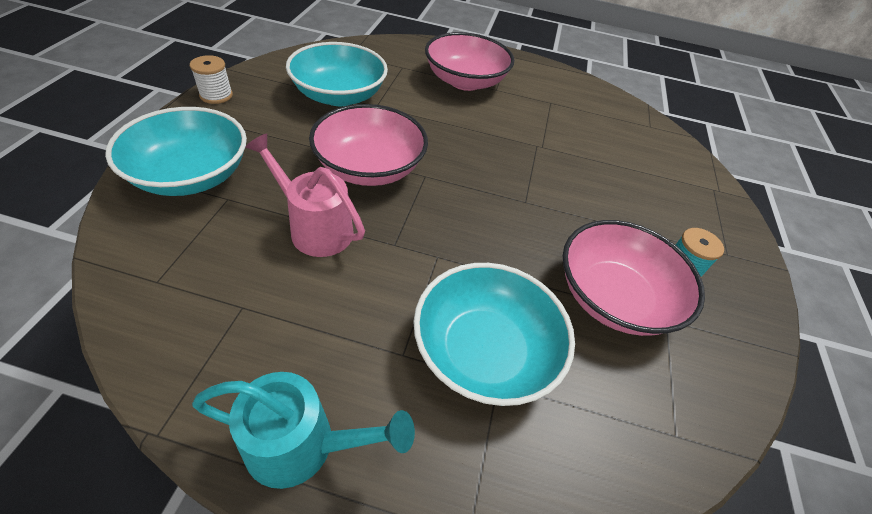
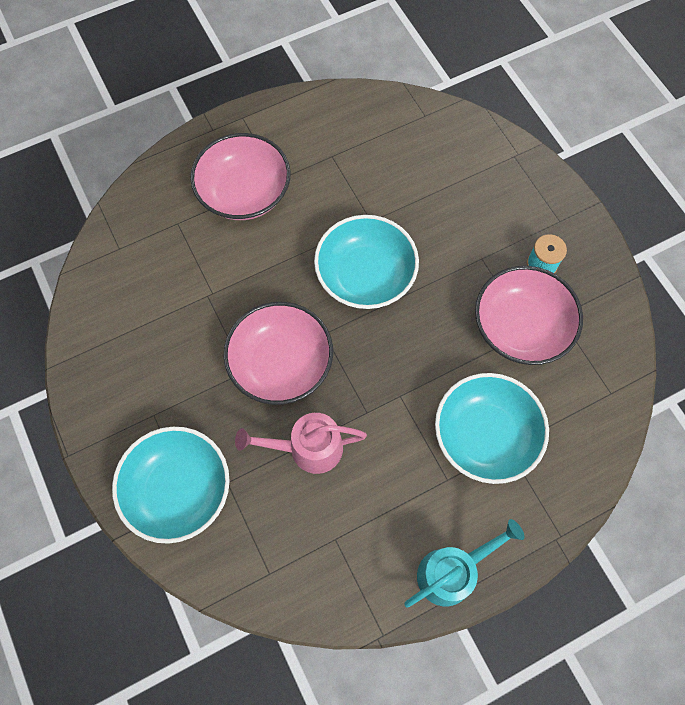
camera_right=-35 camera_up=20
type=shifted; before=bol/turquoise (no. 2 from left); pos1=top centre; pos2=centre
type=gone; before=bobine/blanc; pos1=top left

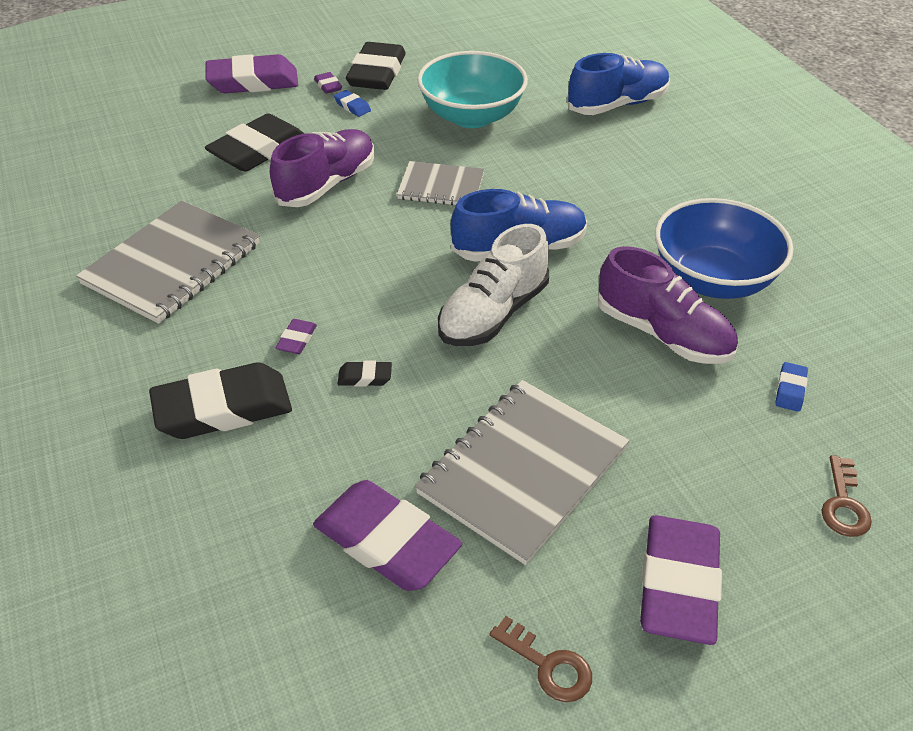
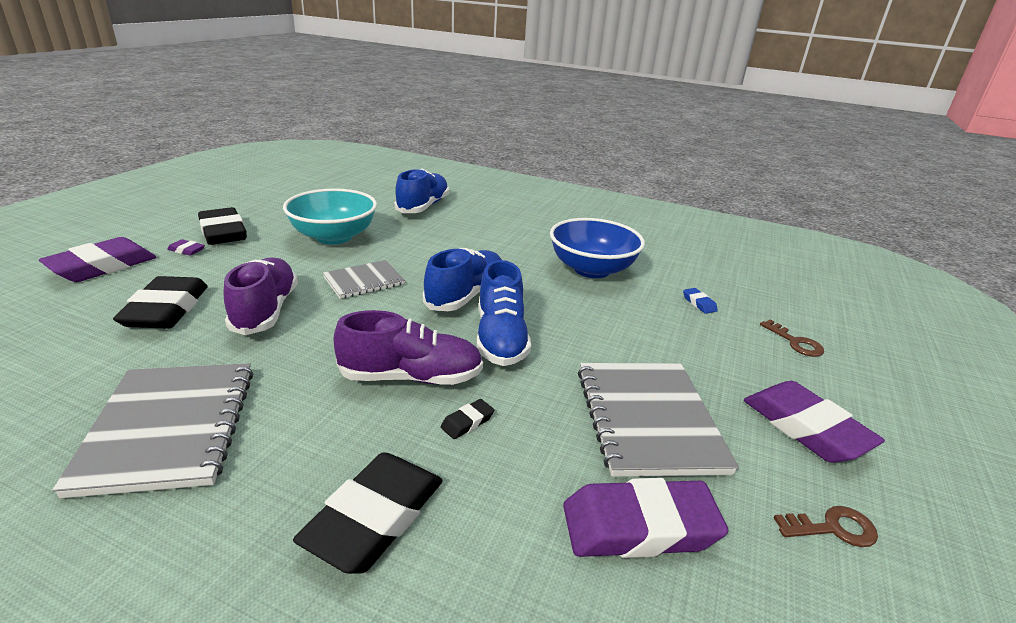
camera_right=-45 camera_up=-15
type=gone; before=gomme/bleu (no. 1 from left); pos1=top centre
type=repainted; before=chaussure/blanc; after=chaussure/bleu (no. 3 from left); pos1=centre; pos2=centre
type=shifted; before=chaussure/violet (no. 2 from left); pos1=middle right; pos2=centre
type=gone; before=gomme/violet (no. 2 from left); pos1=middle left

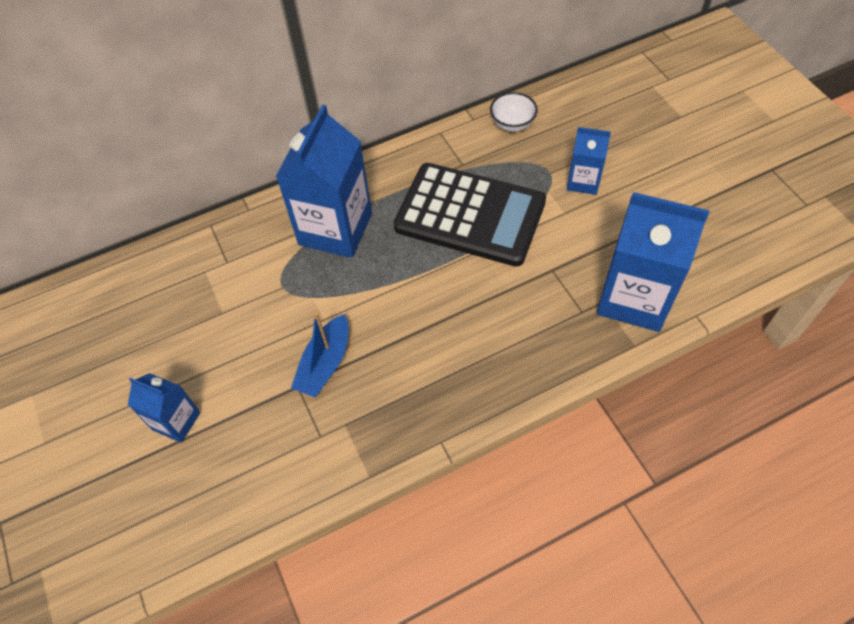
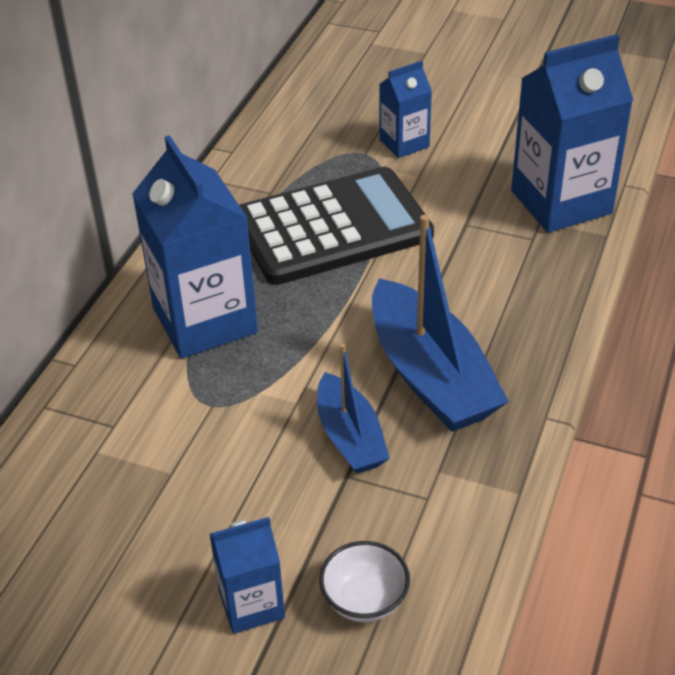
camera_right=-45 camera_up=-15
type=shifted; before=bol/blanc; pos1=top centre; pos2=bottom centre
type=new; after=bateau/bleu (no. 2 from left); pos2=centre

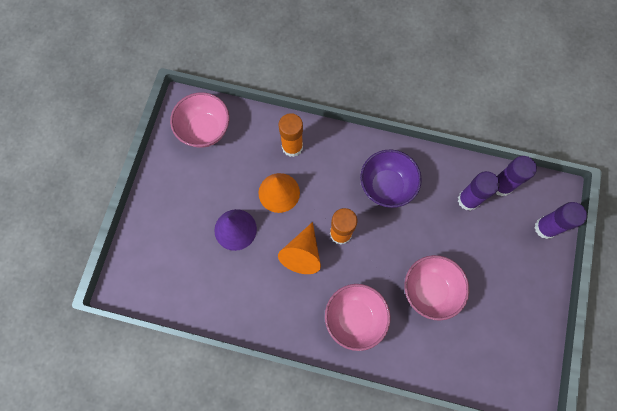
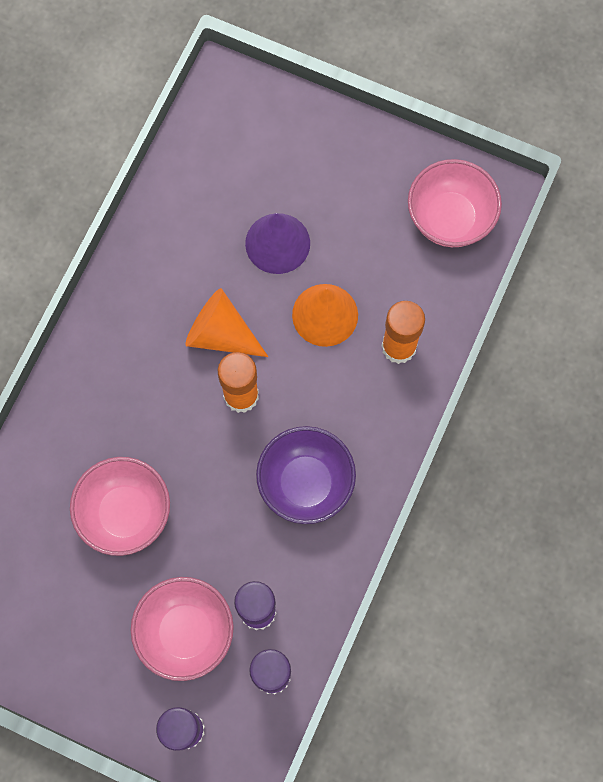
camera_right=100 camera_up=0
type=shifted; before=bol/rose (no. 2 from left); pos1=bottom centre; pos2=bottom left

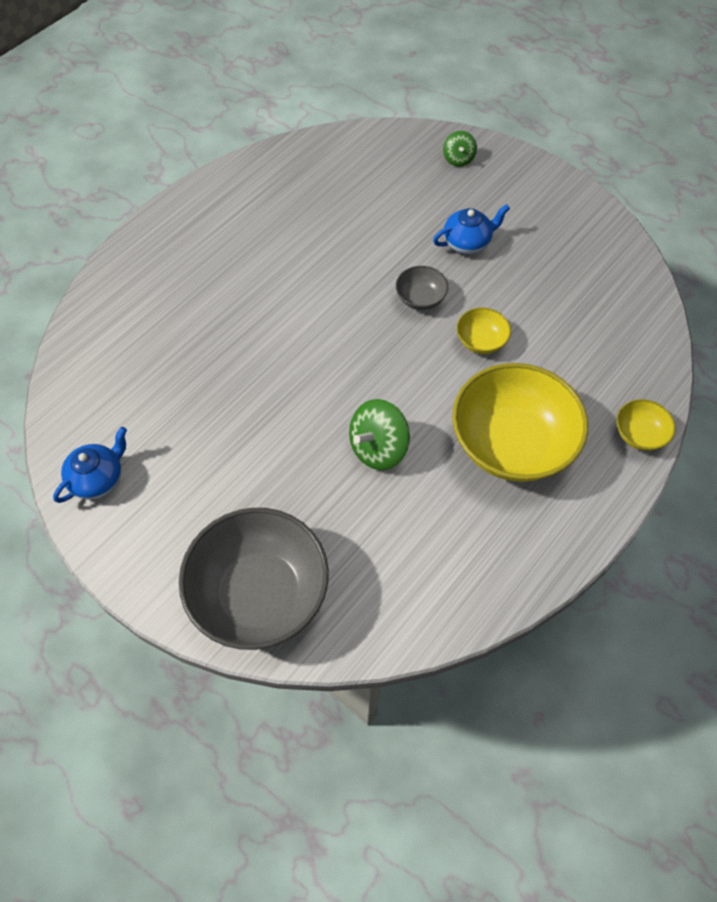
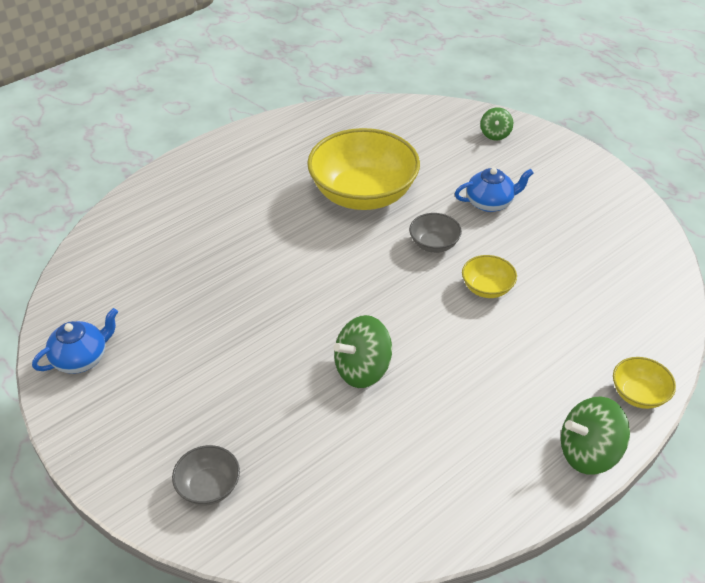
camera_right=10 camera_up=-15
type=shifted; before=bol/jaune (no. 2 from left in the first image); after=bol/jaune (no. 1 from left); pos1=middle right; pos2=top centre
type=scaled; before=bol/gris (no. 1 from left); pos1=centre; pos2=bottom left; scale=0.45
type=new; after=toupie/vert (no. 3 from left); pos2=bottom right

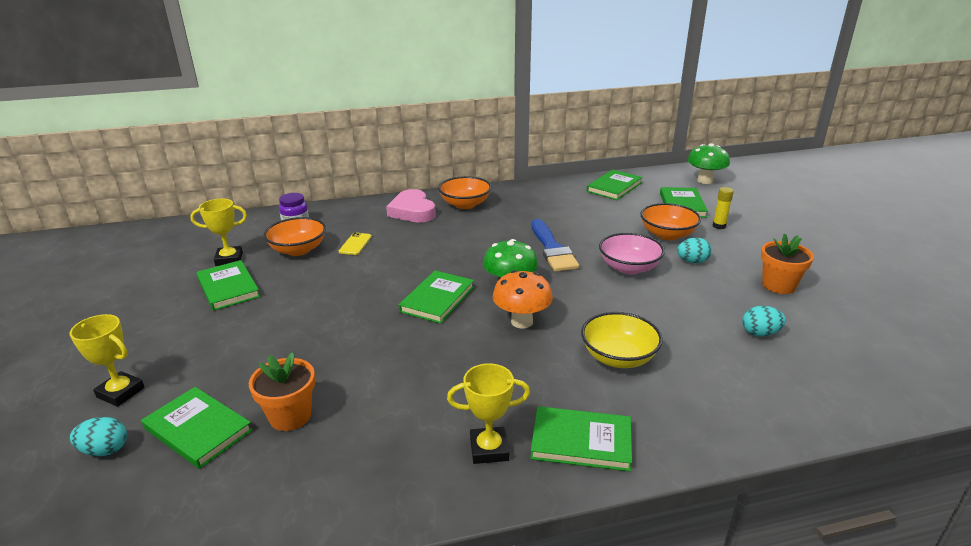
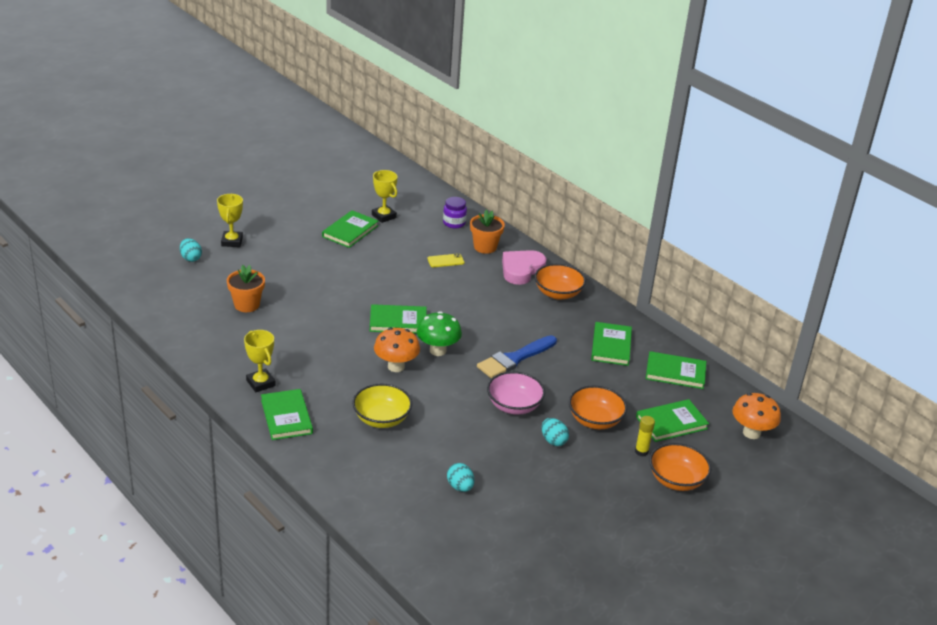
camera_right=60 camera_up=5
type=repainted; before=champignon/vert (no. 2 from left); after=champignon/orange (no. 2 from left); pos1=top right; pos2=middle right
type=shifted; before=bol/orange (no. 1 from left in the first image); after=bol/orange (no. 3 from left); pos1=middle left; pos2=bottom right
type=shifted; before=pot de fleurs/orange (no. 2 from left); pos1=middle right; pos2=centre
type=shifted; before=livre/vert (no. 1 from left in the first image); after=livre/vert (no. 4 from left); pos1=bottom left; pos2=centre

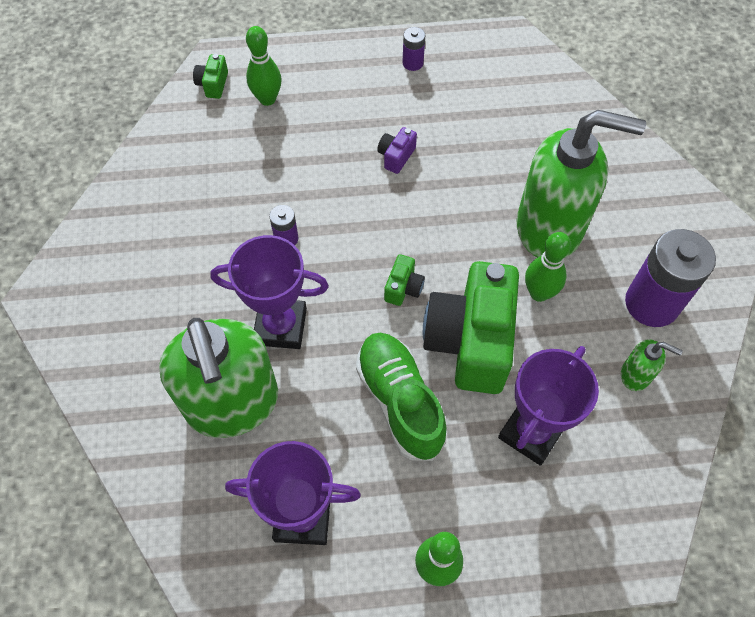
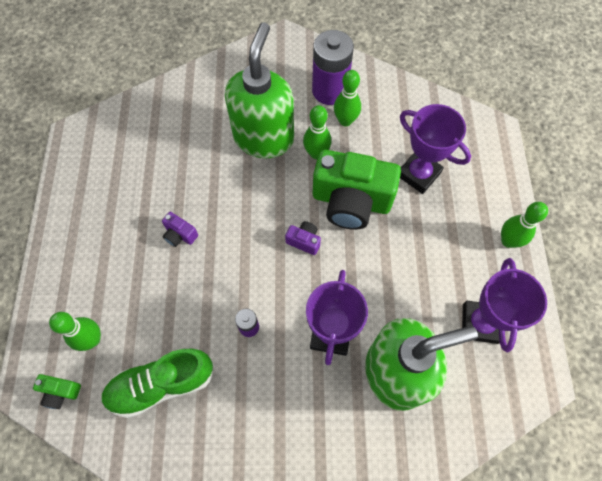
camera_right=-85 camera_up=5
type=gone; before=pile/violet (no. 2 from left); pos1=top centre
type=repainted; before=appareil photo/vert (no. 2 from left); after=appareil photo/violet (no. 2 from left); pos1=centre; pos2=centre
type=shifted; before=chaussure/vert; pos1=centre; pos2=bottom left
type=gone; before=distributeur de savon/vert (no. 3 from left); pos1=middle right
type=new; after=quille/vert (no. 3 from left); pos2=top centre

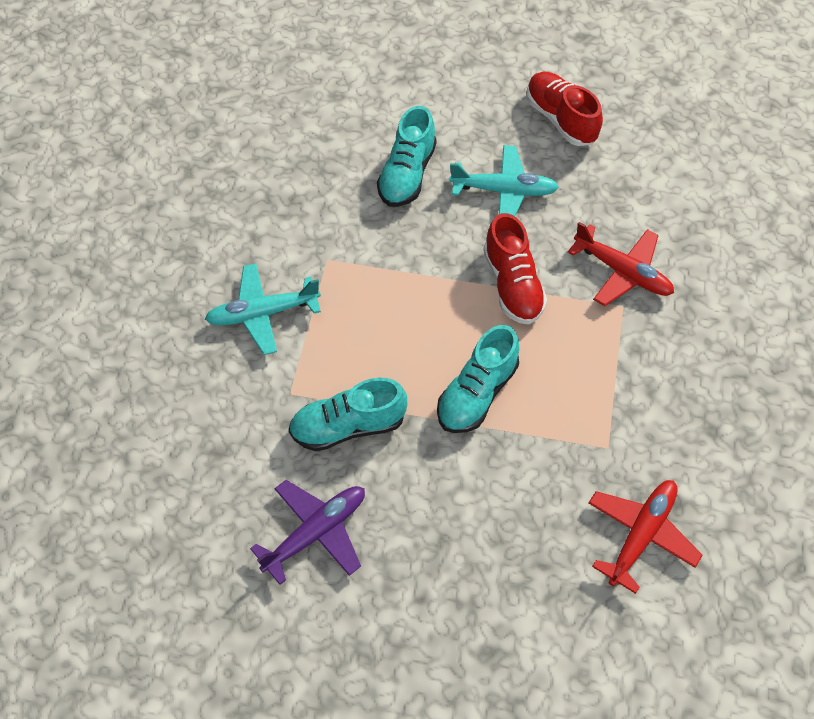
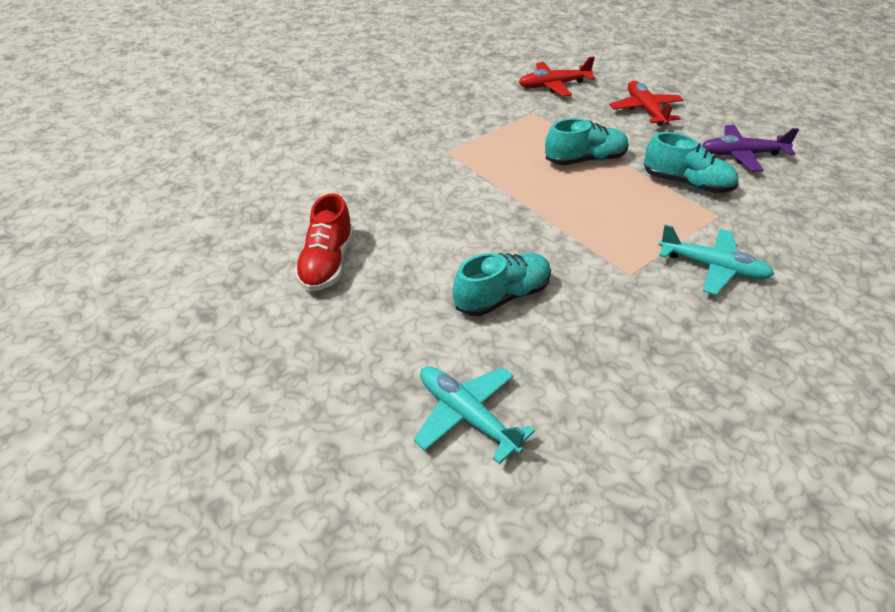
camera_right=-140 camera_up=-15
type=shifted; before=avion/turquoise (no. 2 from left in the first image); after=avion/turquoise (no. 1 from left); pos1=top centre; pos2=bottom centre
type=gone; before=chaussure/rouge (no. 1 from left); pos1=centre
type=shifted; before=avion/rouge (no. 1 from left in the first image); after=avion/rouge (no. 2 from left); pos1=middle right; pos2=top right

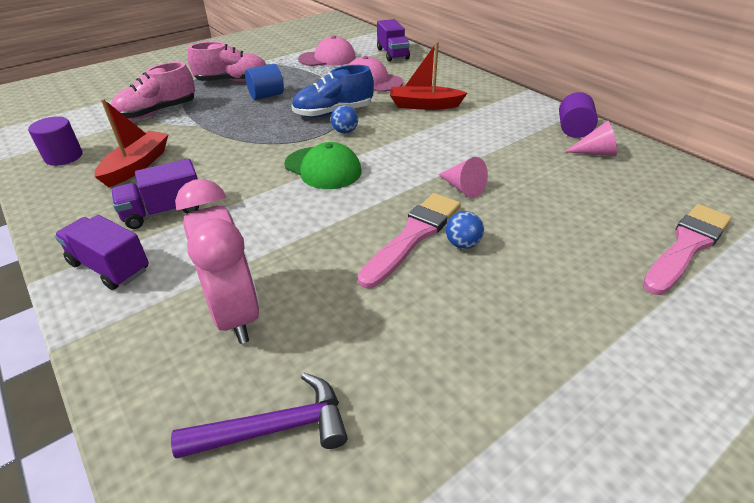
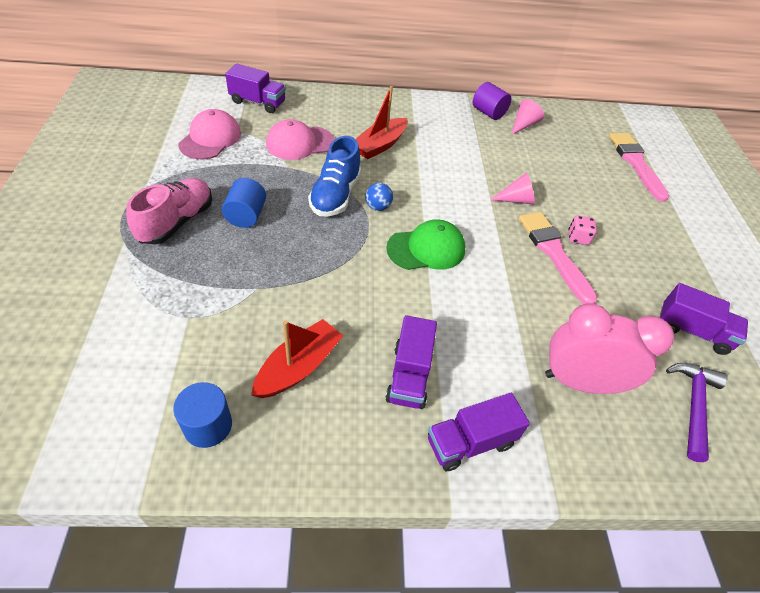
camera_right=-60 camera_up=10
type=gone; before=chaussure/rose (no. 1 from left); pos1=top left
type=rotated; before=bateau/rouge (no. 1 from left); pos1=top left; pos2=centre; turn=75
type=repainted; before=cylindre/violet (no. 1 from left); after=cylindre/bleu (no. 1 from left); pos1=top left; pos2=bottom left
type=swapped; before=balle/bleu (no. 2 from left); after=dé/rose; pos1=centre; pos2=middle right
type=new; after=camion/violet (no. 4 from left); pos2=middle right

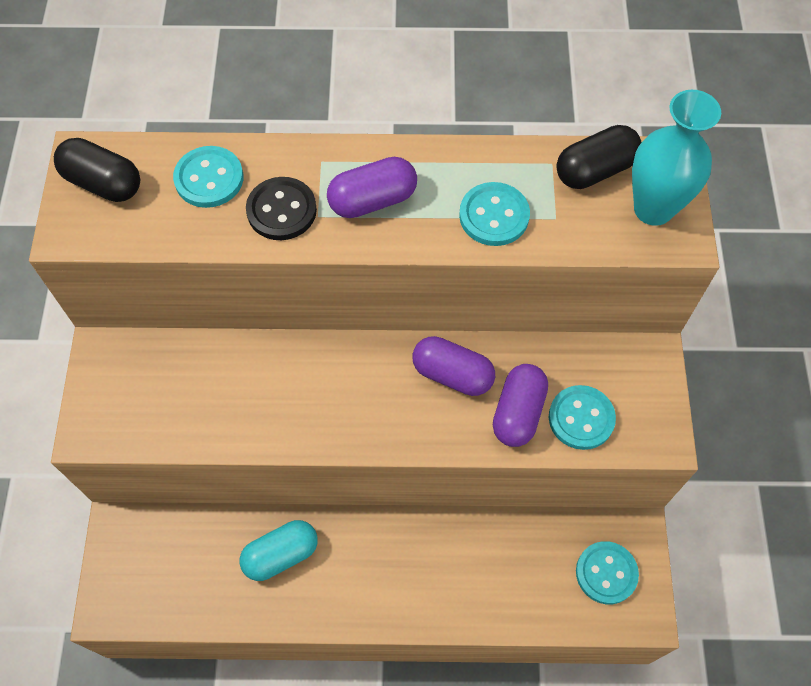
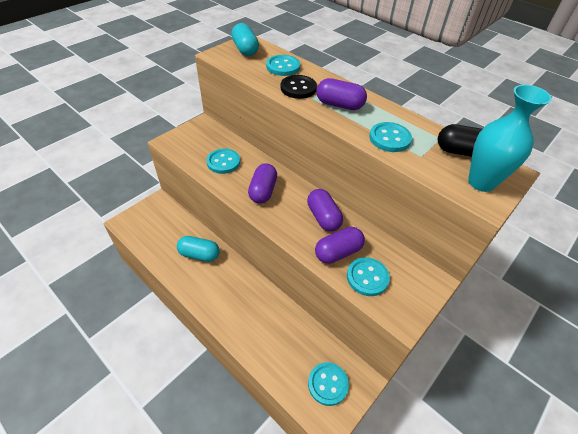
camera_right=40 camera_up=-15
type=repainted; before=gélule/noir (no. 1 from left); after=gélule/turquoise (no. 2 from left); pos1=top left; pos2=top centre
type=new; after=bouton/turquoise (no. 1 from left); pos2=centre
type=new; after=gélule/violet (no. 1 from left); pos2=centre

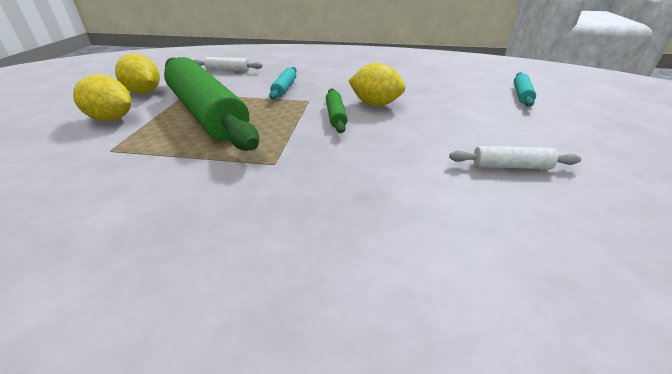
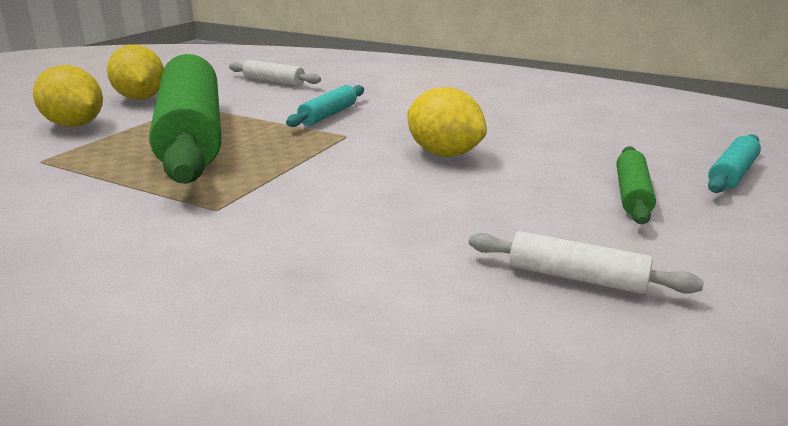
camera_right=20 camera_up=-10
type=shifted; before=rouleau à pâtisserie/vert (no. 2 from left); pos1=top centre; pos2=middle right

